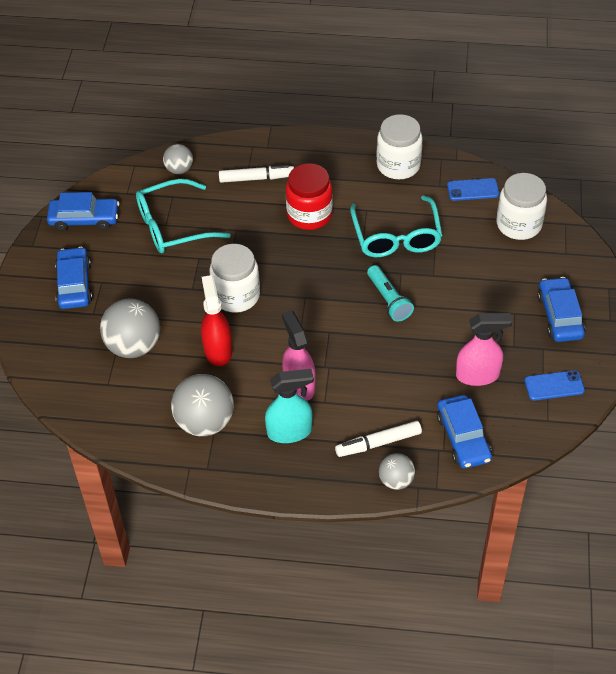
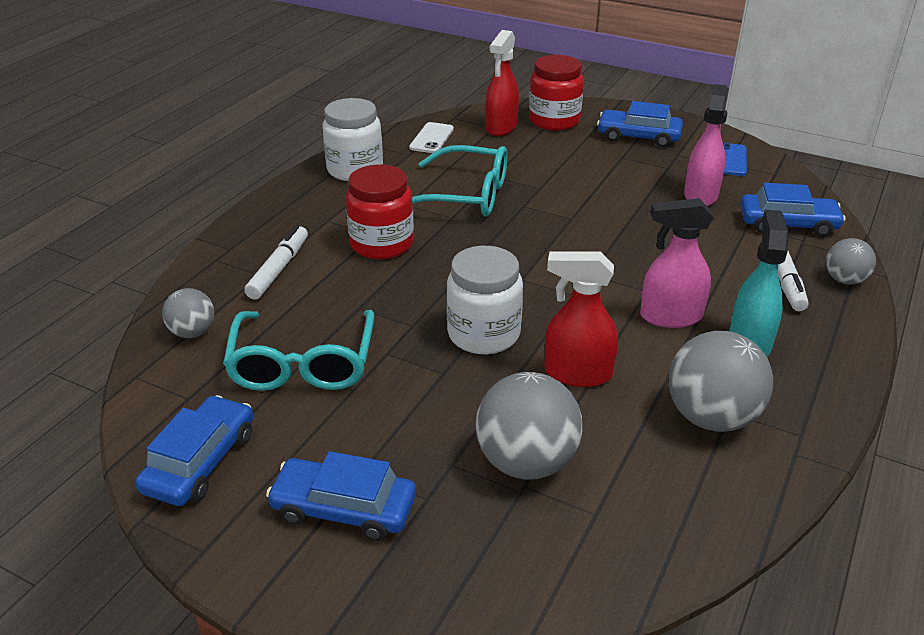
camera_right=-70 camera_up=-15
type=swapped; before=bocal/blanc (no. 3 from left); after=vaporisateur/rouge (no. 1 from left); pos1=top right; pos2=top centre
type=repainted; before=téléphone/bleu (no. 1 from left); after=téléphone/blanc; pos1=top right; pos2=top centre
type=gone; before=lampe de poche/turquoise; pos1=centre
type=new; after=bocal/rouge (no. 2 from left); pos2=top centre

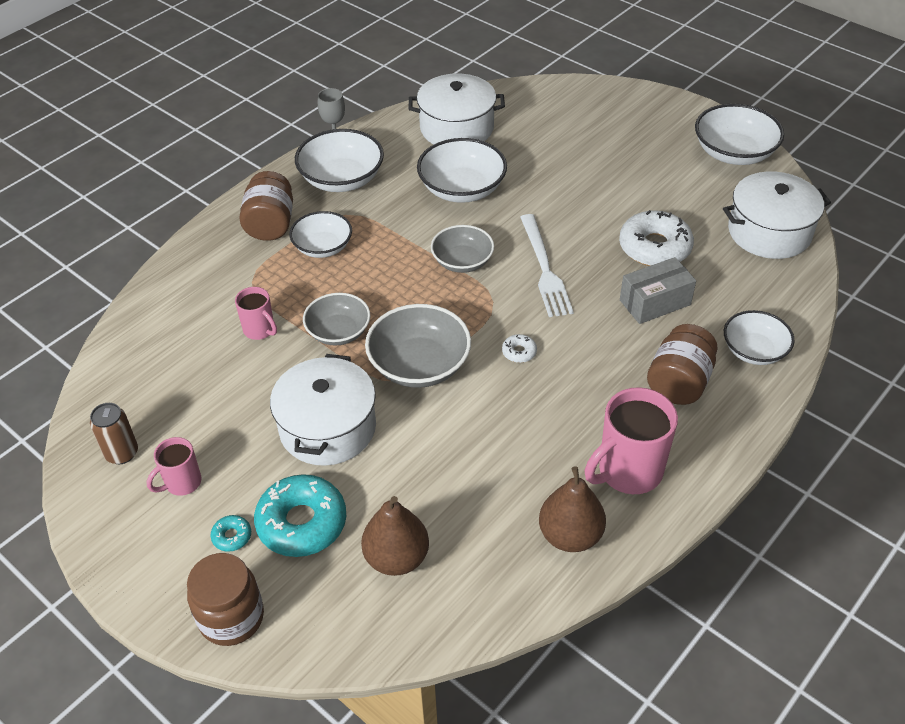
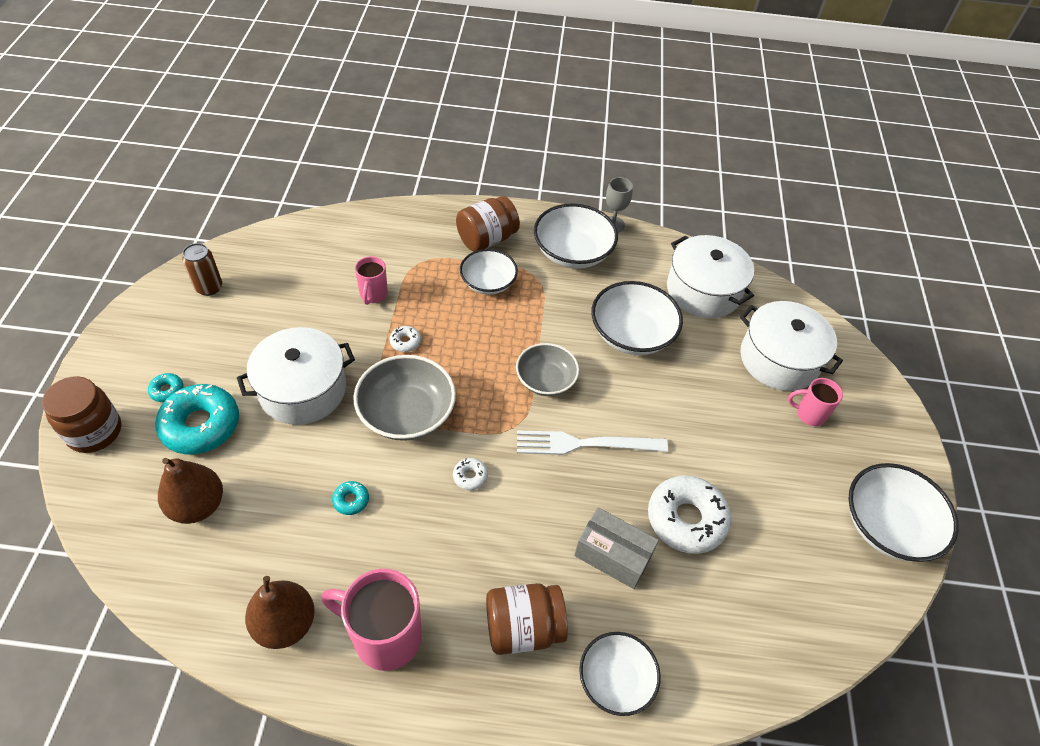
camera_right=50 camera_up=5
type=shifted; before=marmite/blanc (no. 3 from left); pos1=top right; pos2=middle right
type=rotated; before=fourchette/blanc; pos1=centre; pos2=centre; turn=45
type=swapped; before=bol/gris (no. 1 from left); after=beignet/blanc (no. 1 from left); pos1=centre; pos2=centre
type=shifted; before=tasse/rose (no. 1 from left in the first image); after=tasse/rose (no. 3 from left); pos1=middle left; pos2=middle right
type=new; after=beignet/turquoise (no. 3 from left); pos2=bottom centre

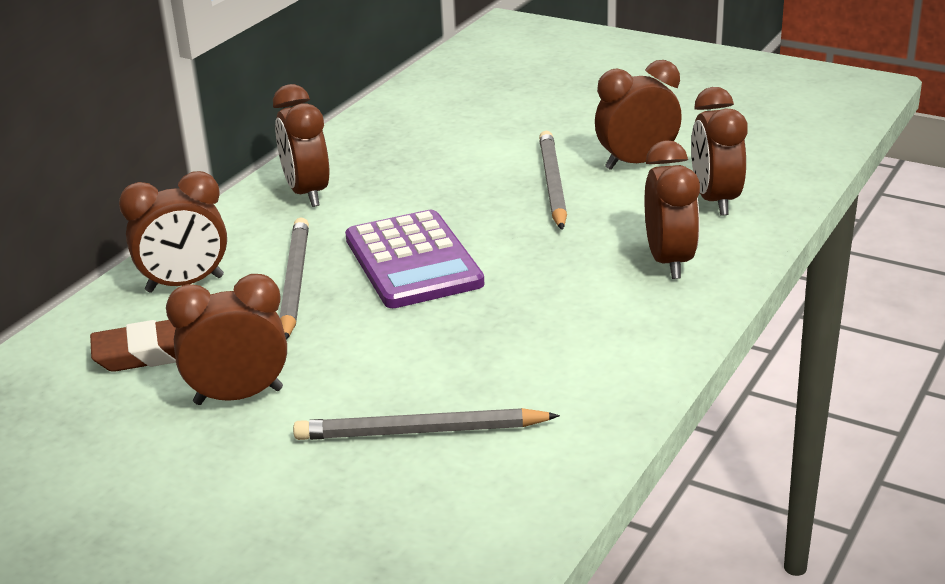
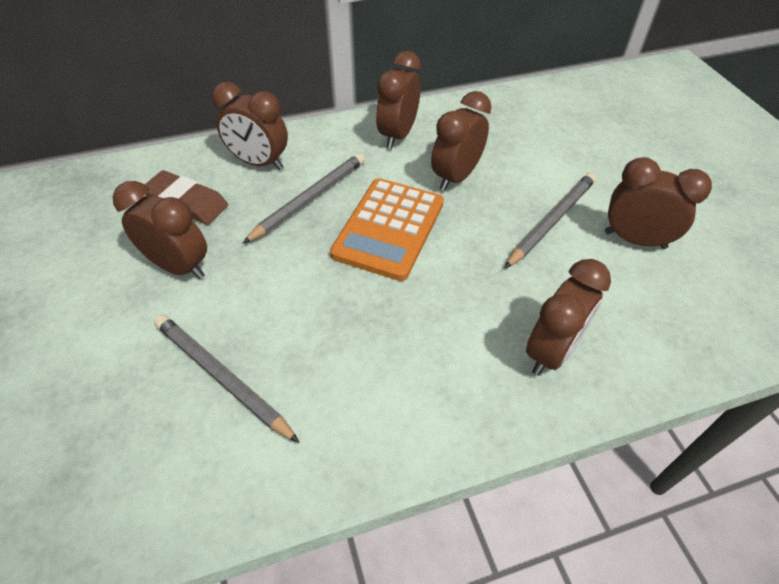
camera_right=40 camera_up=20
type=shifted; before=réveil/marron (no. 6 from left in the first image); after=réveil/marron (no. 4 from left); pos1=top right; pos2=top centre
type=repainted; before=calculatrice/violet; after=calculatrice/orange; pos1=centre; pos2=centre

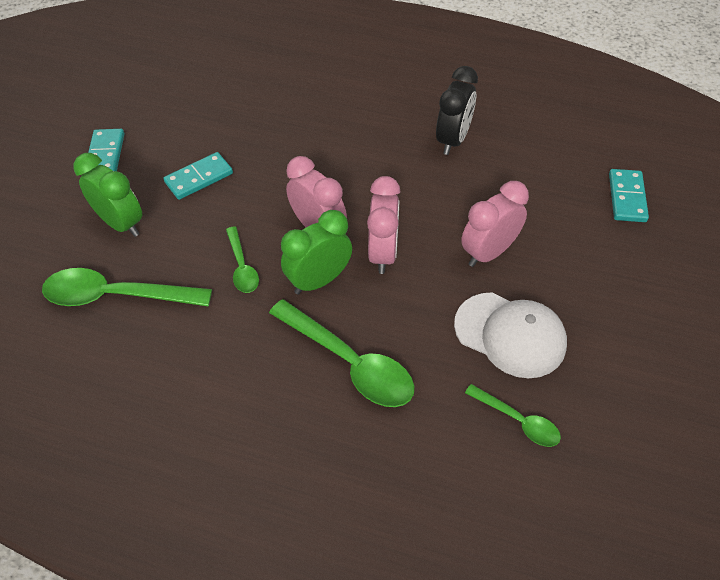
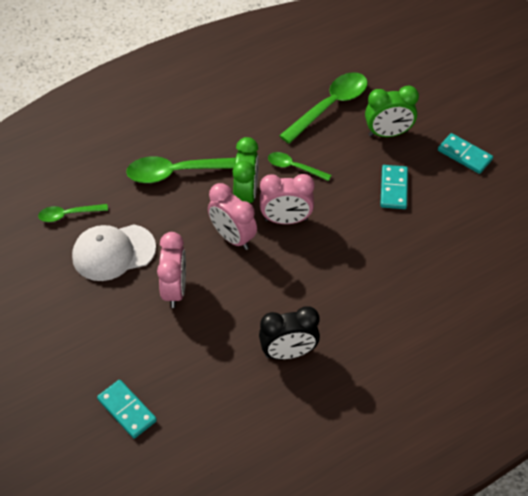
camera_right=130 camera_up=0
type=rotated; before=réveil/noir; pos1=top centre; pos2=bottom centre; turn=-75

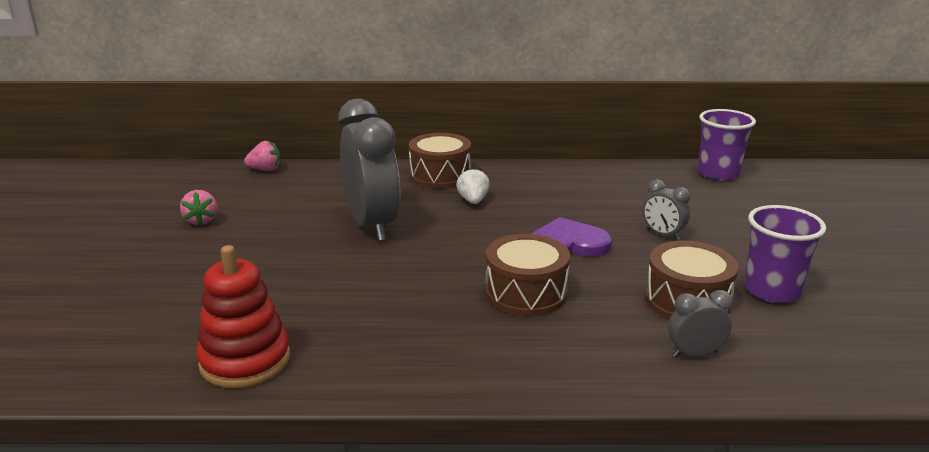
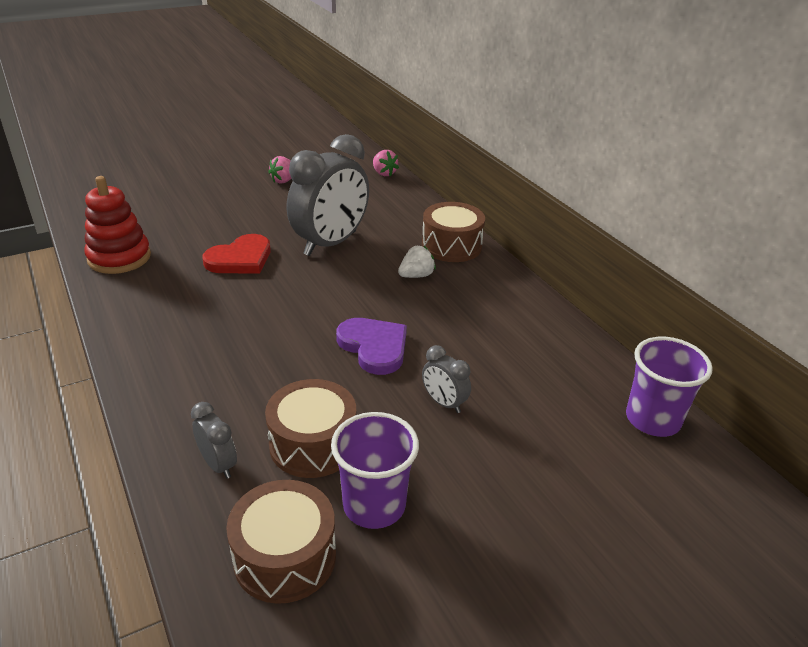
camera_right=60 camera_up=10
type=rotated; before=réveil/gris (no. 2 from left in the first image); pos1=middle right; pos2=centre; turn=-60
type=shifted; before=tambour/marron (no. 2 from left in the first image); after=tambour/marron (no. 1 from left); pos1=centre; pos2=bottom centre
type=new; after=cœur/rouge; pos2=middle left

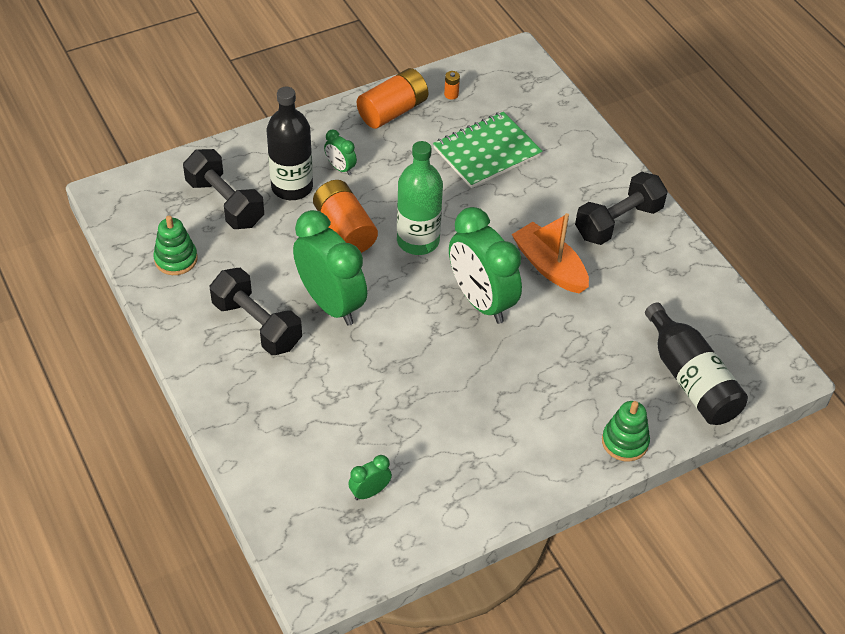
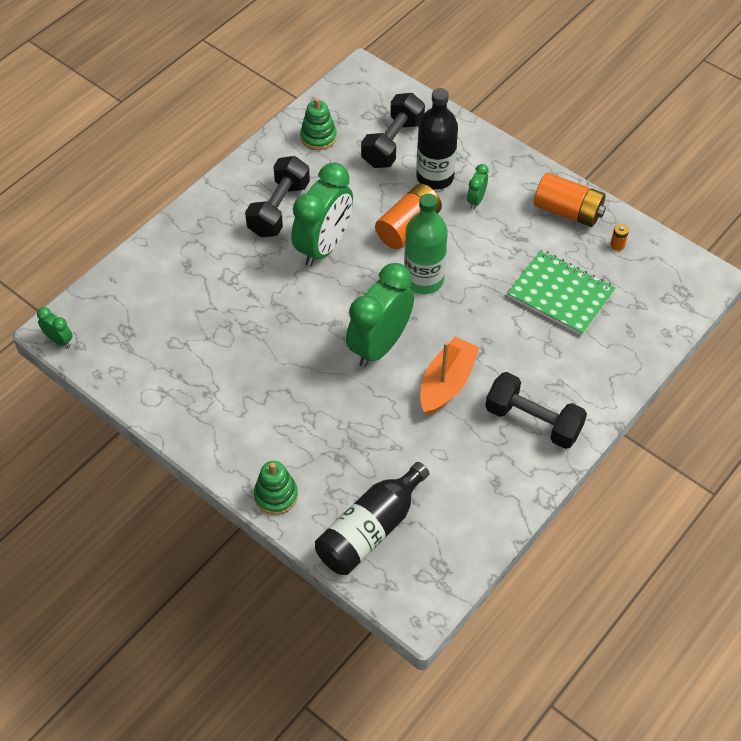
camera_right=70 camera_up=5
type=shifted; before=réveil/vert (no. 3 from left in the first image); after=réveil/vert (no. 1 from left); pos1=bottom centre; pos2=middle left

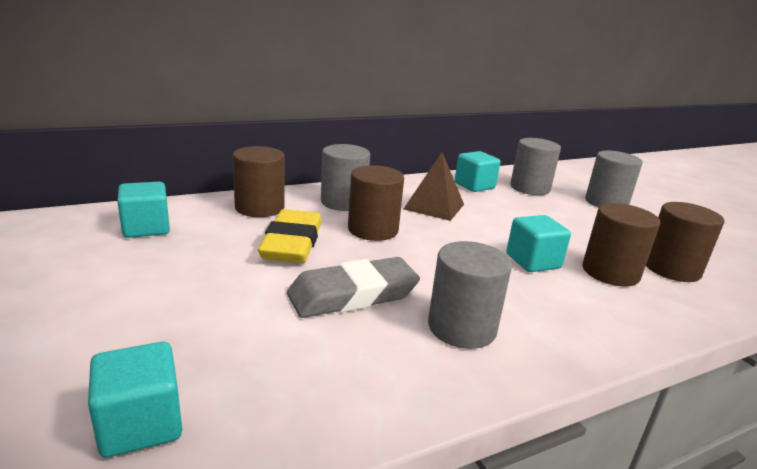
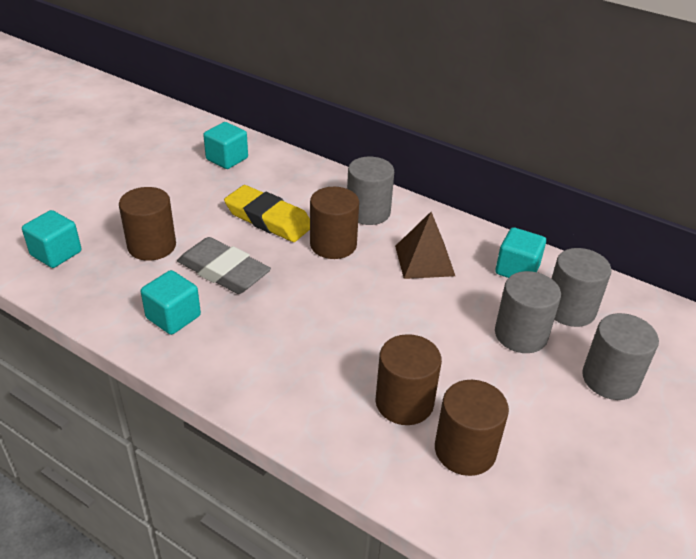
camera_right=60 camera_up=15
type=shifted; before=cylindre/marron (no. 1 from left); pos1=centre; pos2=middle left
type=rotated; before=gomme/jaune; pos1=centre; pos2=centre; turn=60
type=shifted; before=cube/turquoise (no. 4 from left in the first image); after=cube/turquoise (no. 2 from left); pos1=middle right; pos2=middle left
type=shifted; before=cylindre/gris (no. 2 from left); pos1=centre; pos2=middle right

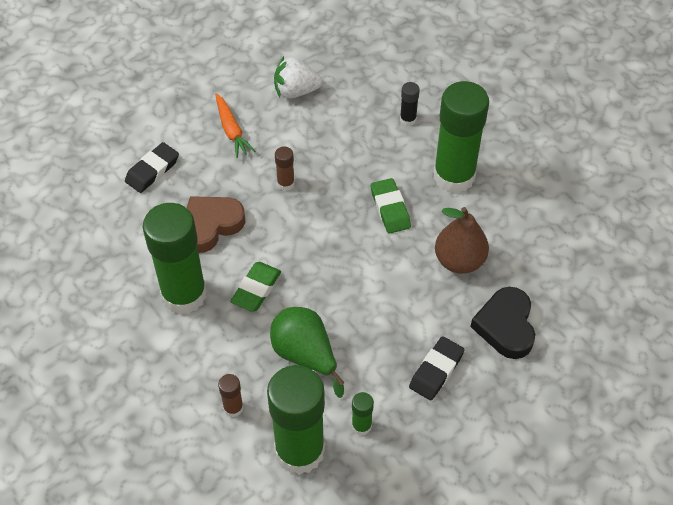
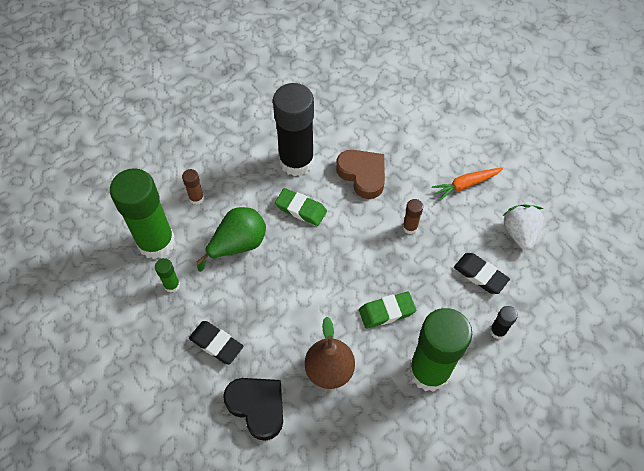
camera_right=90 camera_up=5
type=shifted; before=gomme/noir (no. 1 from left in the first image); after=gomme/noir (no. 2 from left); pos1=top left; pos2=middle right
type=repainted; before=bâton de colle/vert (no. 1 from left); after=bâton de colle/noir (no. 1 from left); pos1=middle left; pos2=top centre
type=rotated; before=cœur/noir; pos1=middle right; pos2=bottom centre; turn=45

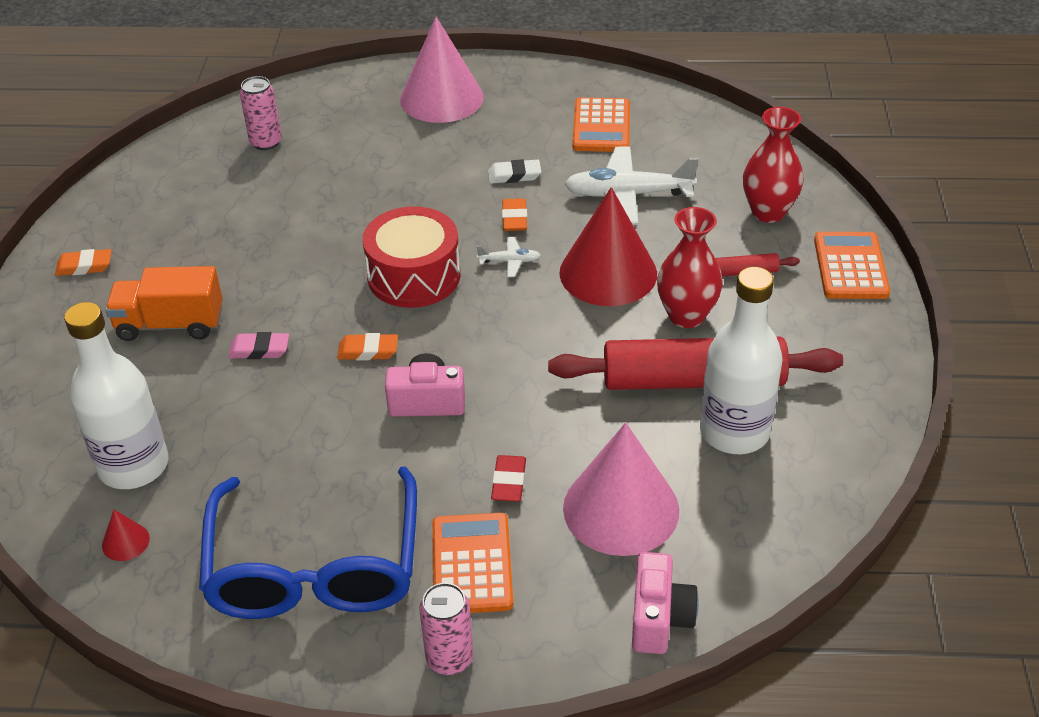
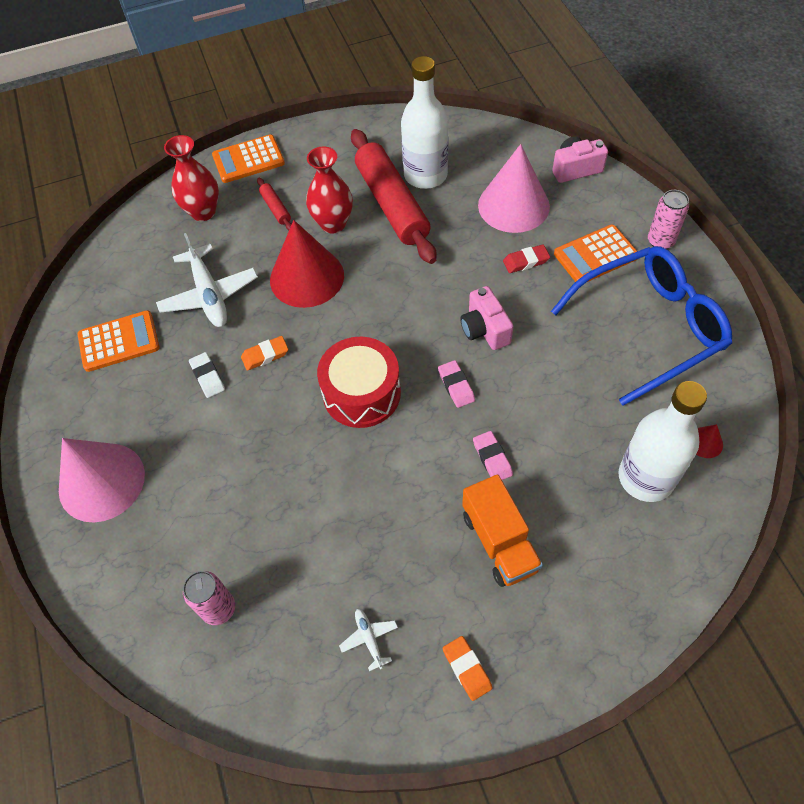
camera_right=-110 camera_up=15
type=shifted; before=avion/blanc (no. 1 from left in the first image); after=avion/blanc (no. 2 from left); pos1=centre; pos2=bottom centre
type=repainted; before=gomme/orange (no. 2 from left); after=gomme/rose (no. 1 from left); pos1=centre; pos2=centre

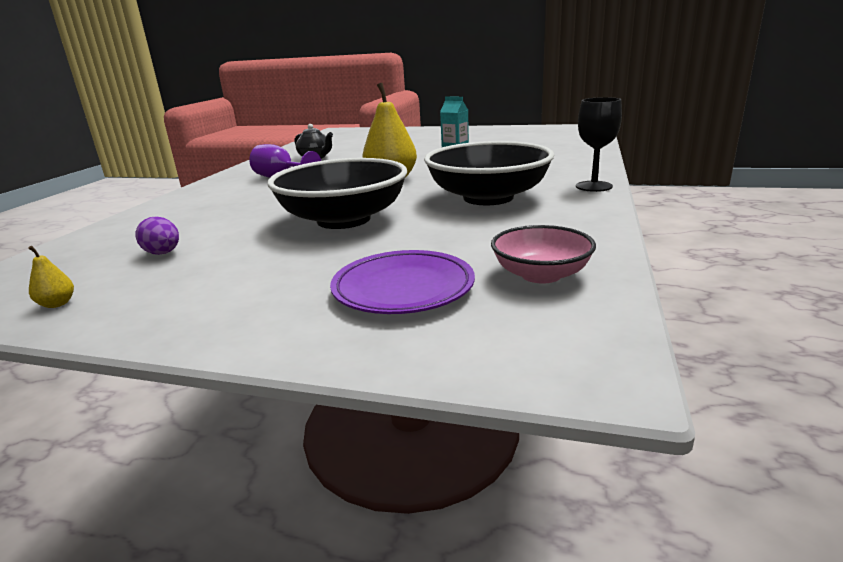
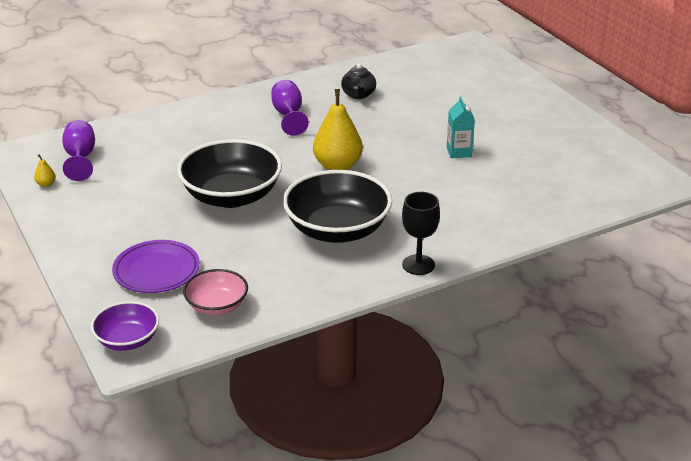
camera_right=45 camera_up=10
type=gone; before=œuf/violet; pos1=middle left
type=new; after=verre à pied/violet (no. 1 from left); pos2=top left
type=new; after=bol/violet; pos2=bottom left

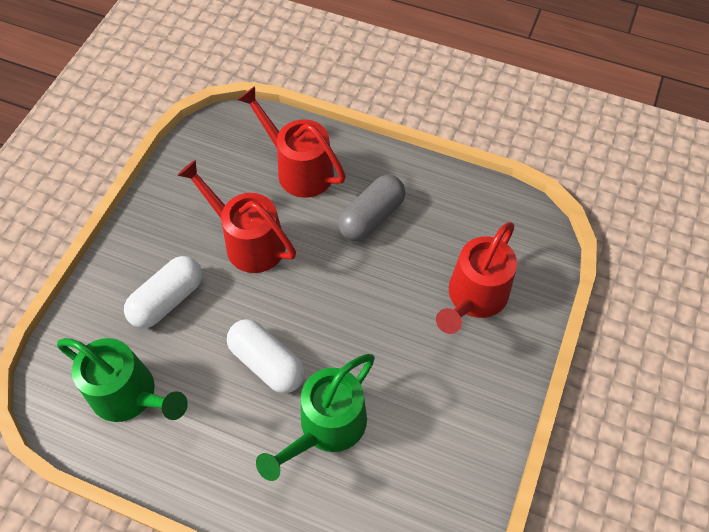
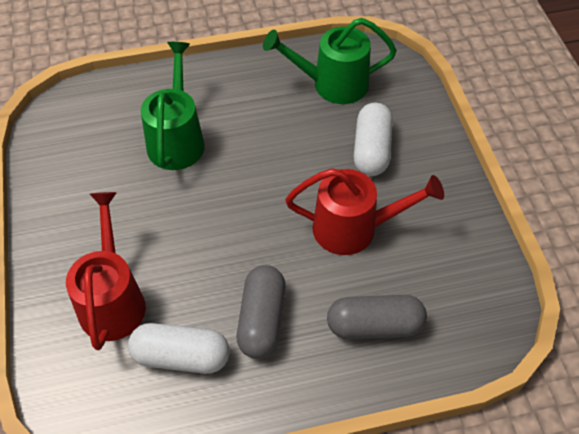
camera_right=145 camera_up=-5
type=swapped; before=arrosoir/rouge (no. 2 from left); after=gélule/gris (no. 2 from left); pos1=top centre; pos2=bottom centre
type=shifted; before=gélule/blanc (no. 2 from left in the first image); after=gélule/blanc (no. 1 from left); pos1=bottom centre; pos2=bottom left

